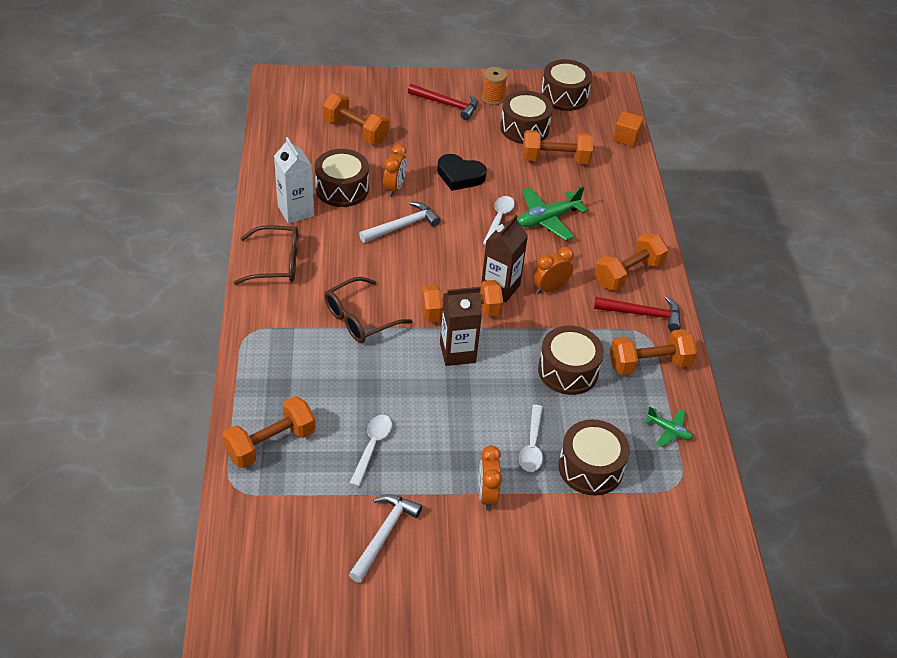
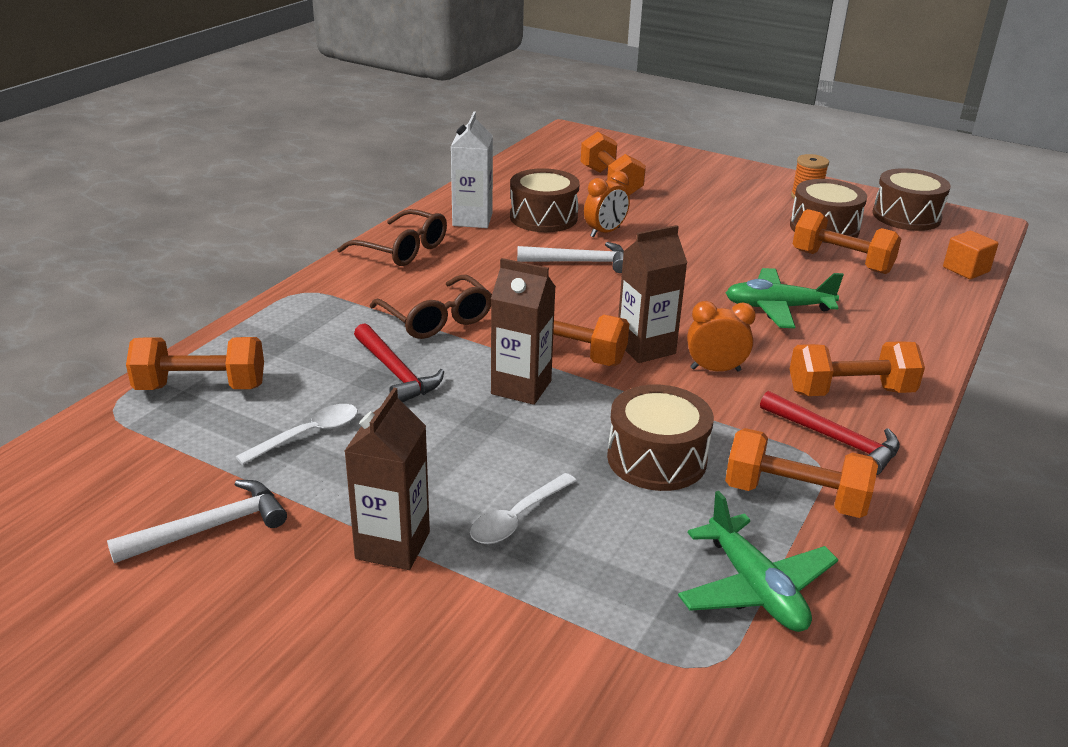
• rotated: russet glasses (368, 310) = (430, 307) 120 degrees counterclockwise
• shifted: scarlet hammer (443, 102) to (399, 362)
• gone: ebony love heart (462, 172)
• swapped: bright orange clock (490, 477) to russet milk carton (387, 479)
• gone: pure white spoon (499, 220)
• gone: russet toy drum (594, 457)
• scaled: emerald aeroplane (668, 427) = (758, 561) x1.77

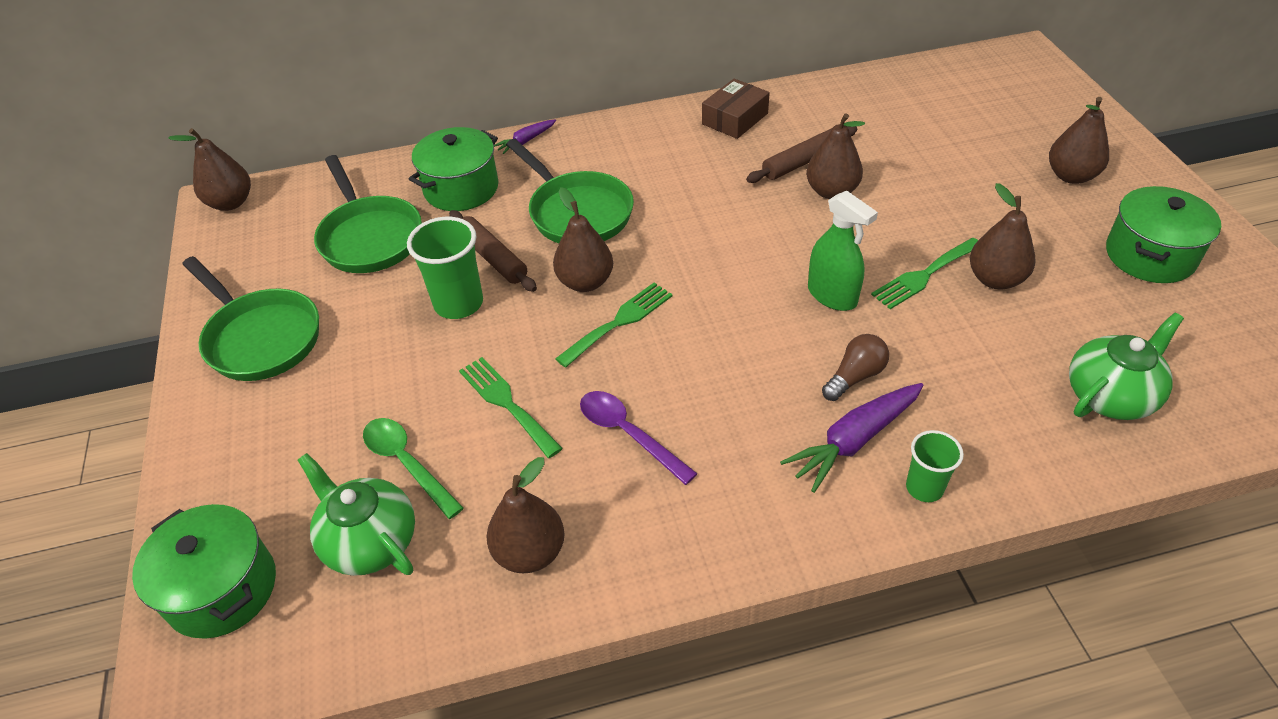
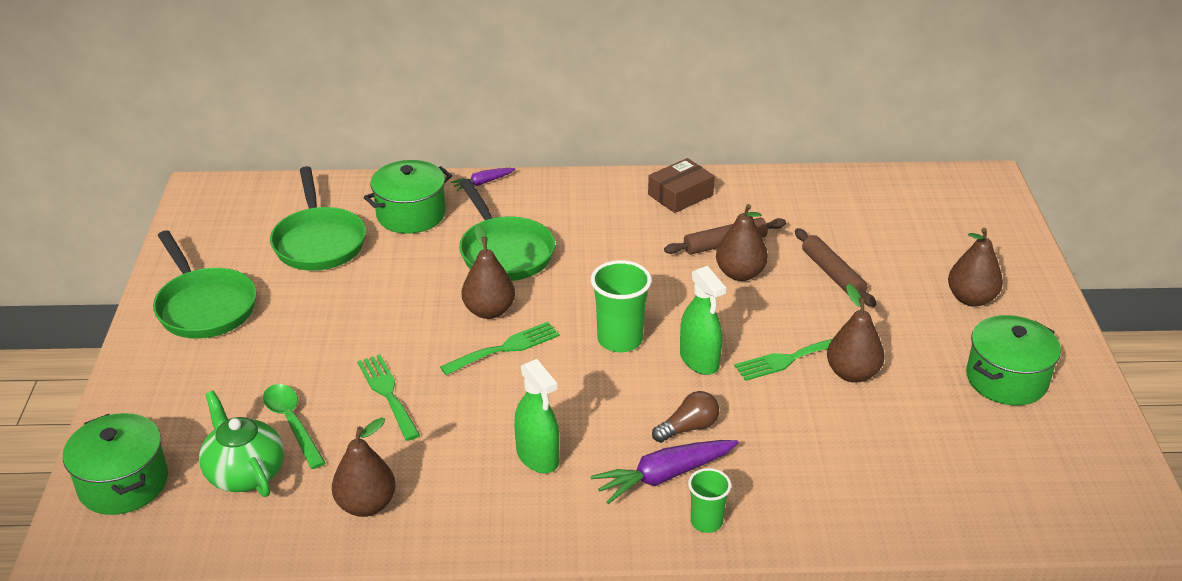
• gone: russet pear fruit (209, 169)
• shifted: emerald cup (445, 268) to (621, 306)
• shifted: russet rolling pin (493, 251) to (835, 267)
• gone: violet spoon (639, 438)
• gone: emerald china teapot (1126, 366)
• new: emerald sprayer (537, 416)

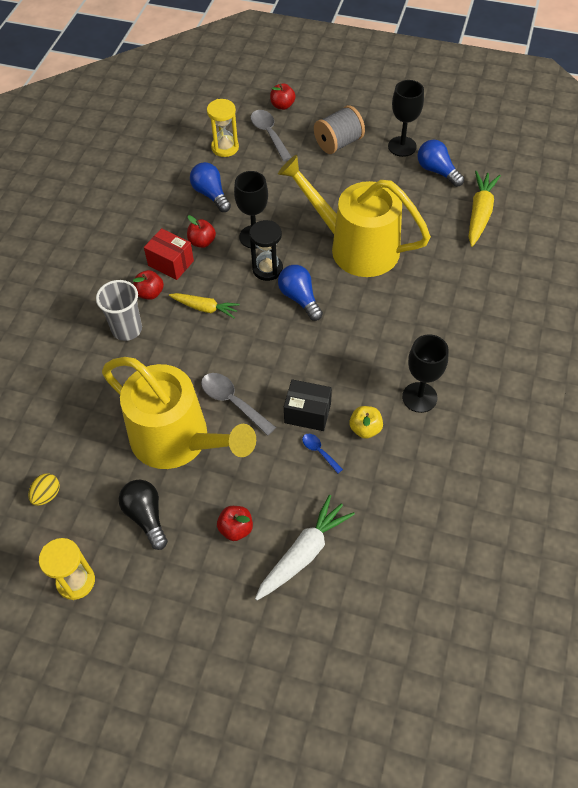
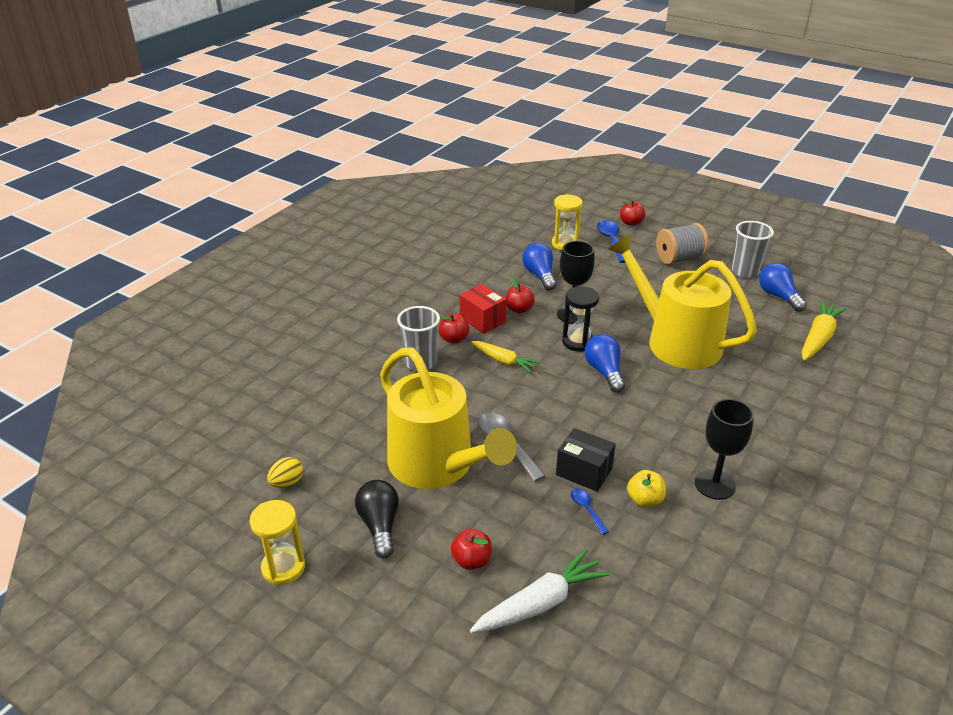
• repainted: ash-grey spoon (271, 135) to cobalt spoon (611, 241)
• swapped: ebony wine glass (406, 118) to ash-grey cup (753, 249)

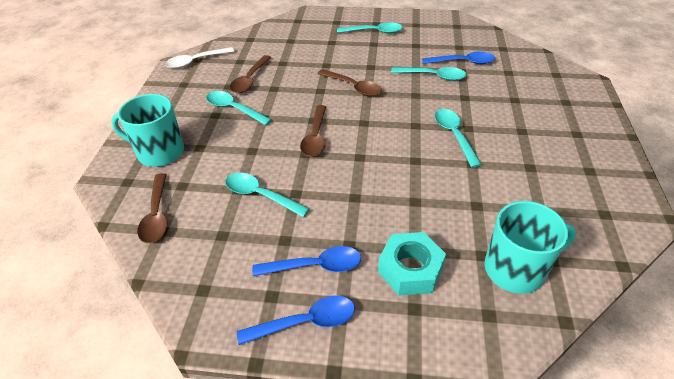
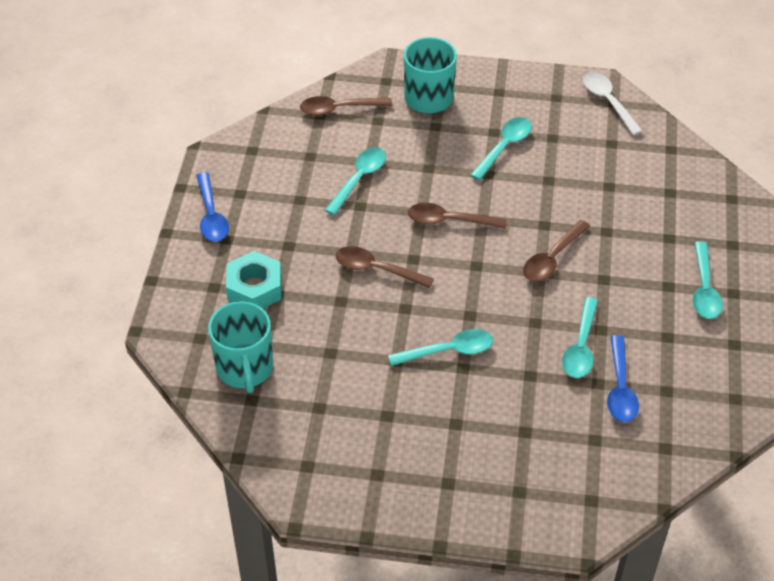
• shifted: russet spoon (250, 74) to (385, 267)
• gone: cobalt spoon (306, 261)

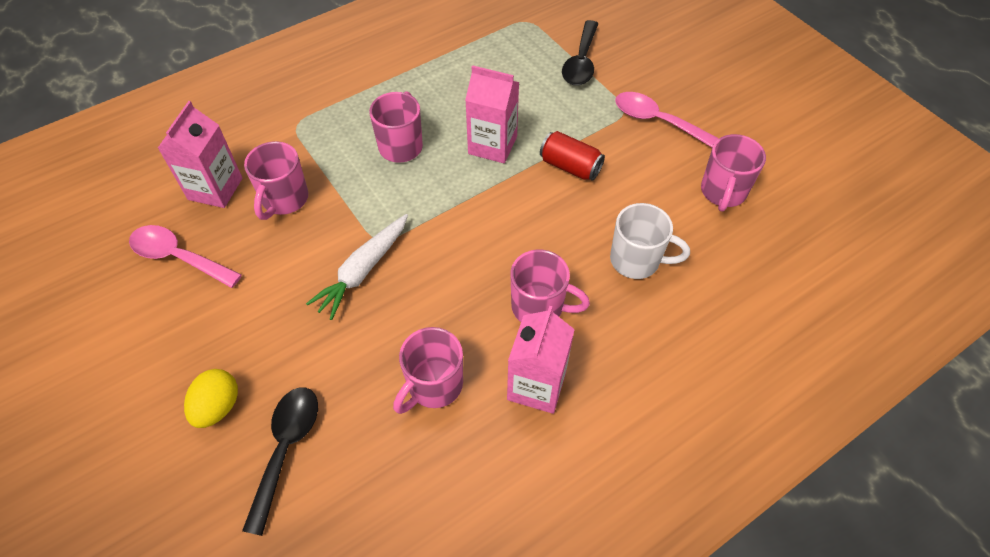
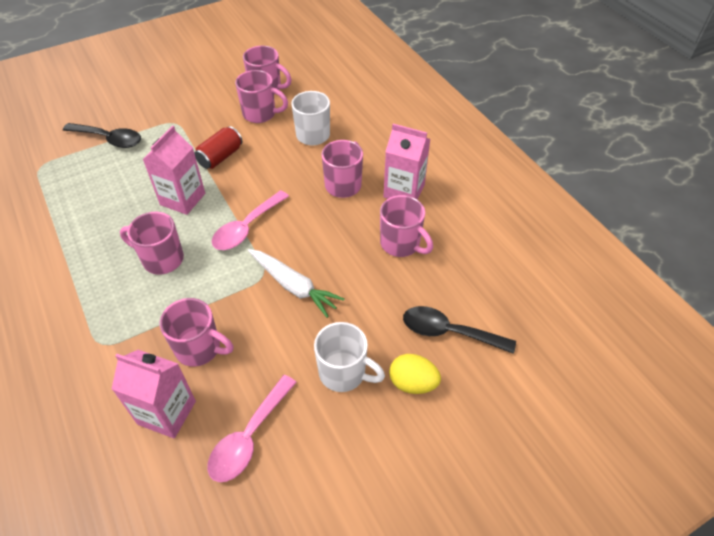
• shifted: pink spoon (667, 119) to (250, 220)
• new: pink tea mug (261, 96)
• new: pure white tea mug (349, 357)

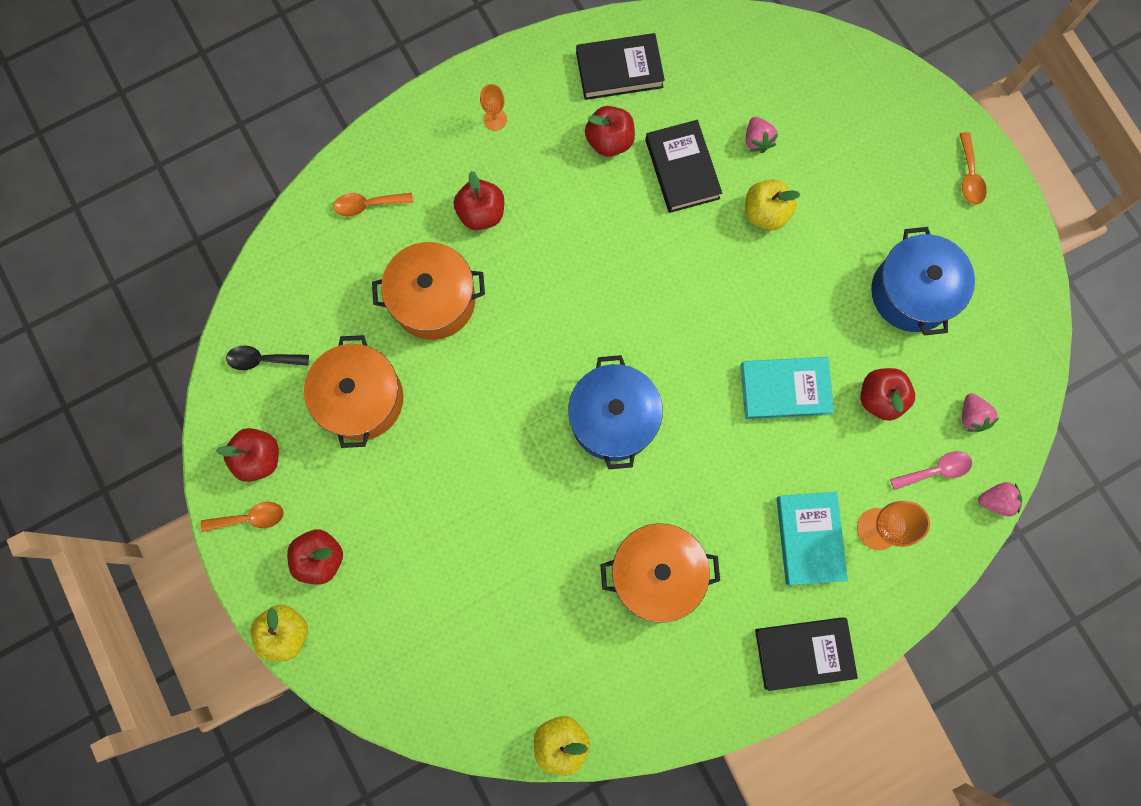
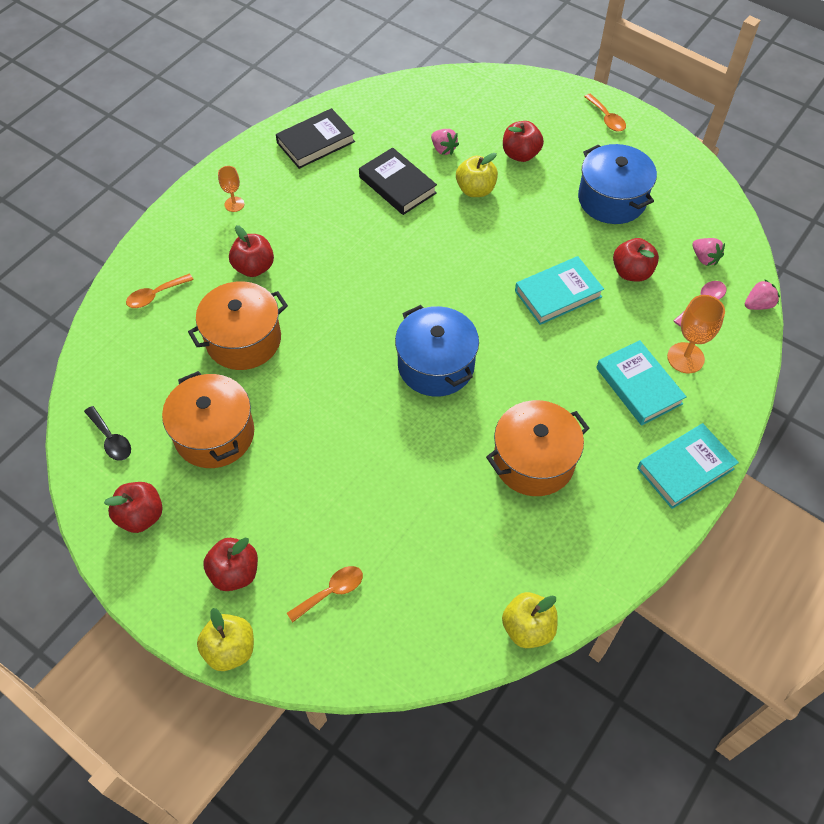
• shifted: bright orange spoon (242, 517) to (325, 594)
• rotated: ebony spoon (267, 358) = (107, 433) 105 degrees counterclockwise
• shifted: scarlet apple fruit (610, 131) to (523, 141)
• repainted: ebony hardback (806, 654) to turquoise hardback (688, 466)

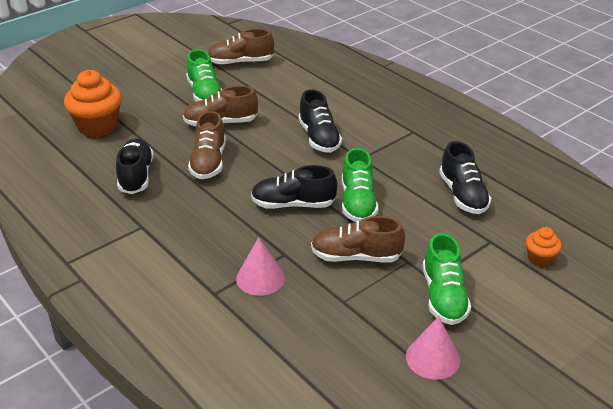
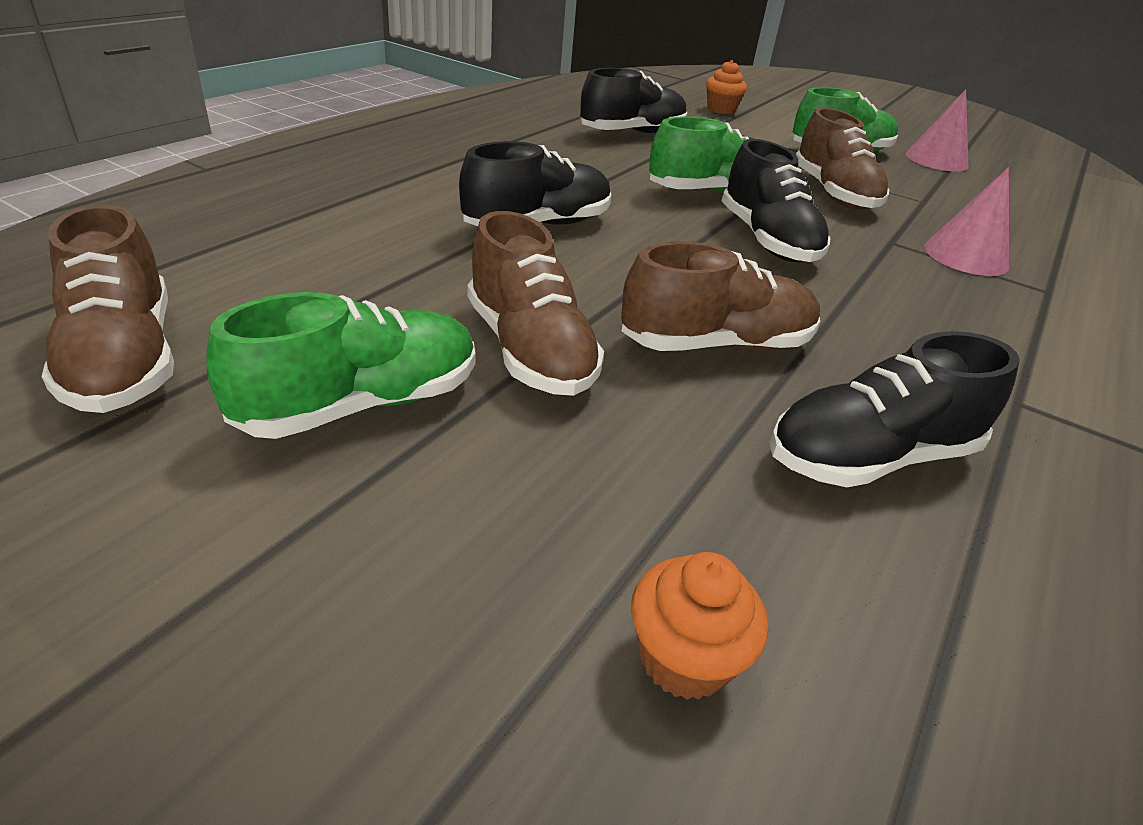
• scaled: bright orange muffin (93, 103) = (699, 626) x0.51

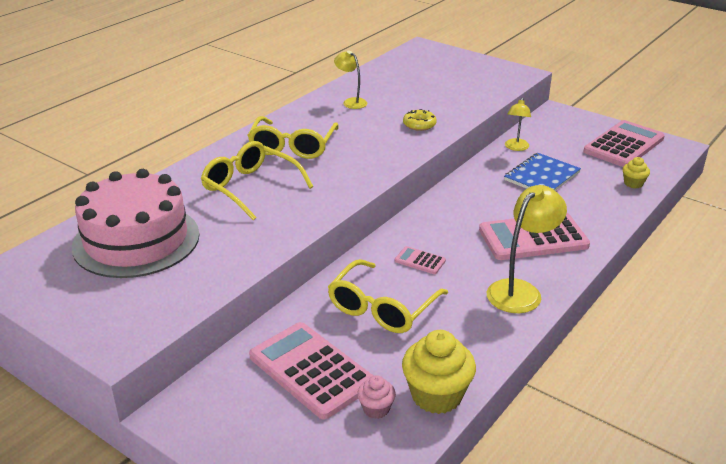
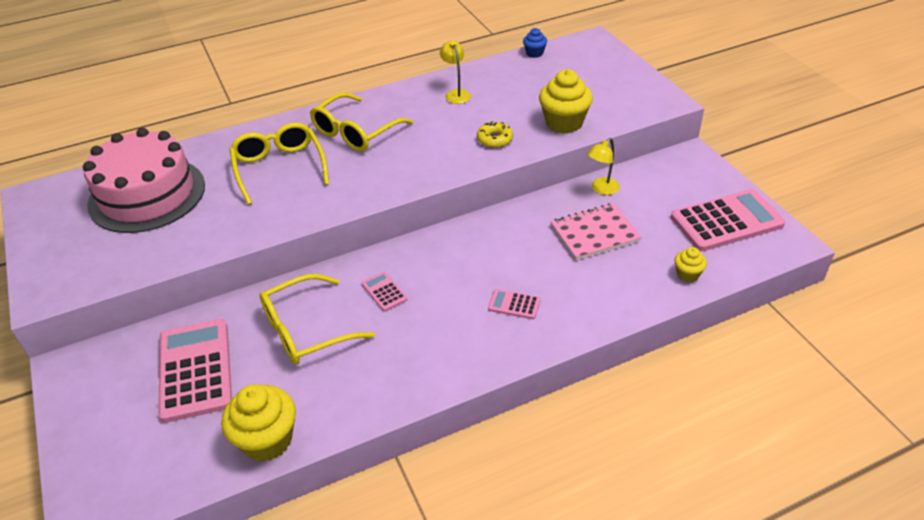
• gone: pink muffin (376, 397)
• scaled: pink adding machine (534, 236) = (514, 304) x0.45
• gone: bright yellow lamp (527, 249)
• repainted: cobalt notepad (542, 172) to pink notepad (596, 231)
• new: cobalt muffin (535, 43)
• new: bright yellow muffin (566, 101)

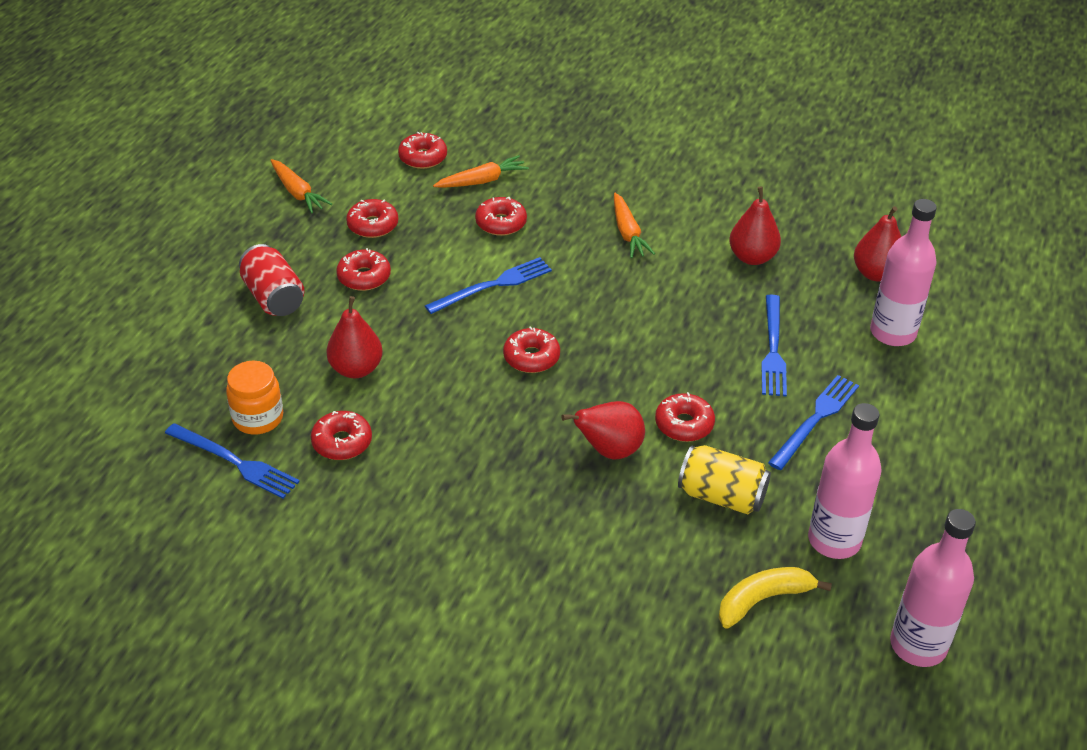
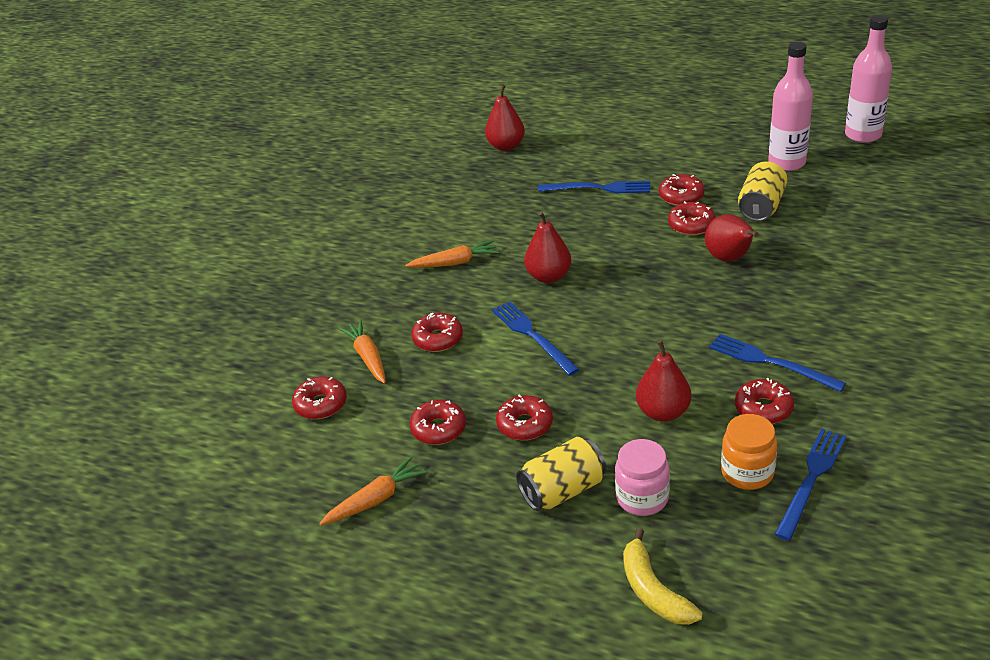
• repainted: scarlet tin (272, 280) to bright yellow tin (561, 474)
• shifted: scarlet doughnut (531, 349) to (682, 190)
• shifted: bright yellow toy banana (775, 598) to (663, 576)
• shifted: scarlet pear fruit (755, 225) to (547, 247)
• shifted: cobalt dinner fork (813, 422) to (777, 363)
• gone: pink flask (903, 272)
• new: pink jar (642, 477)

